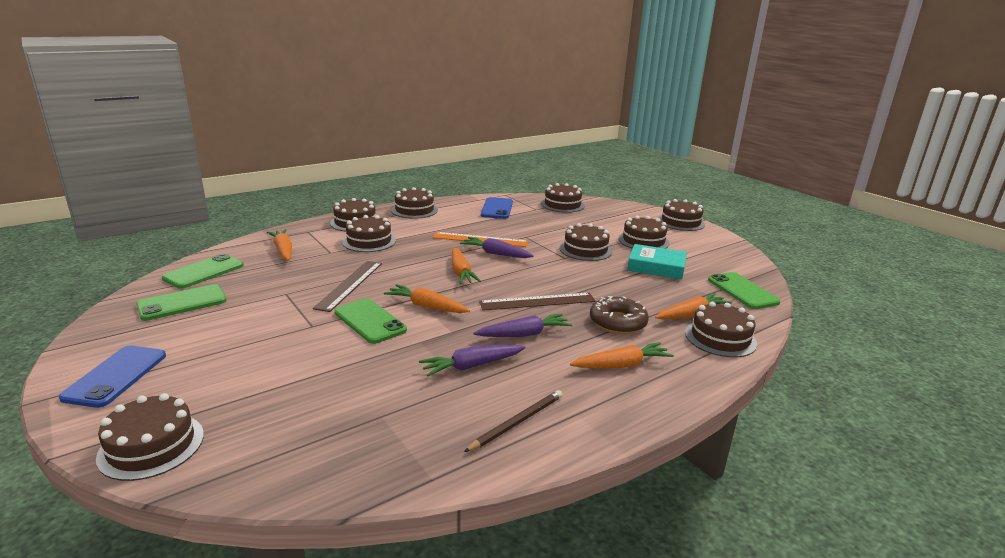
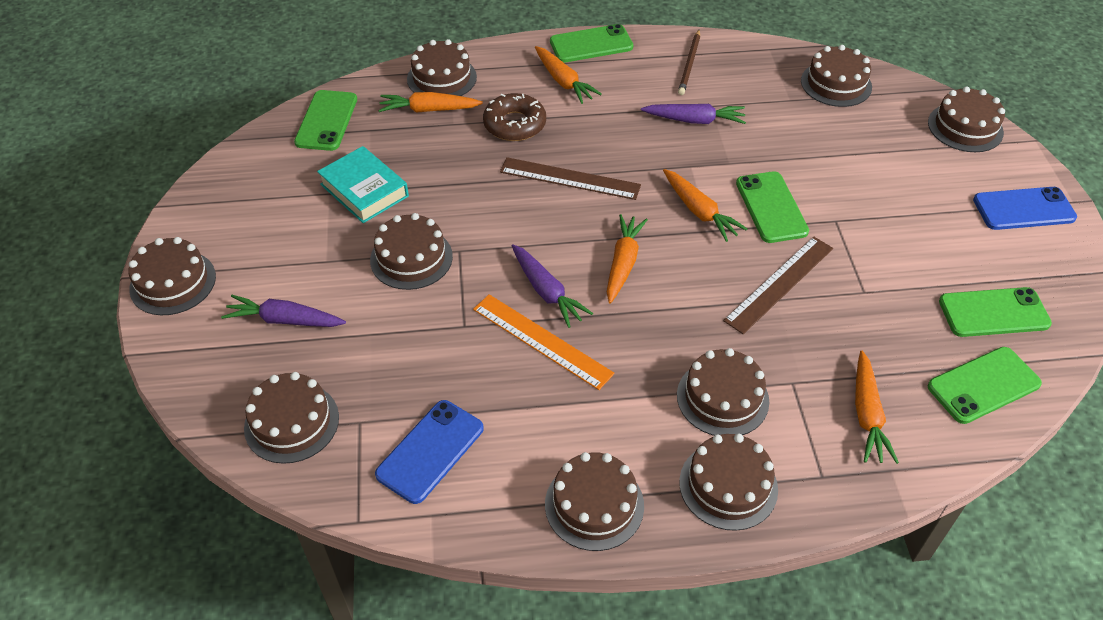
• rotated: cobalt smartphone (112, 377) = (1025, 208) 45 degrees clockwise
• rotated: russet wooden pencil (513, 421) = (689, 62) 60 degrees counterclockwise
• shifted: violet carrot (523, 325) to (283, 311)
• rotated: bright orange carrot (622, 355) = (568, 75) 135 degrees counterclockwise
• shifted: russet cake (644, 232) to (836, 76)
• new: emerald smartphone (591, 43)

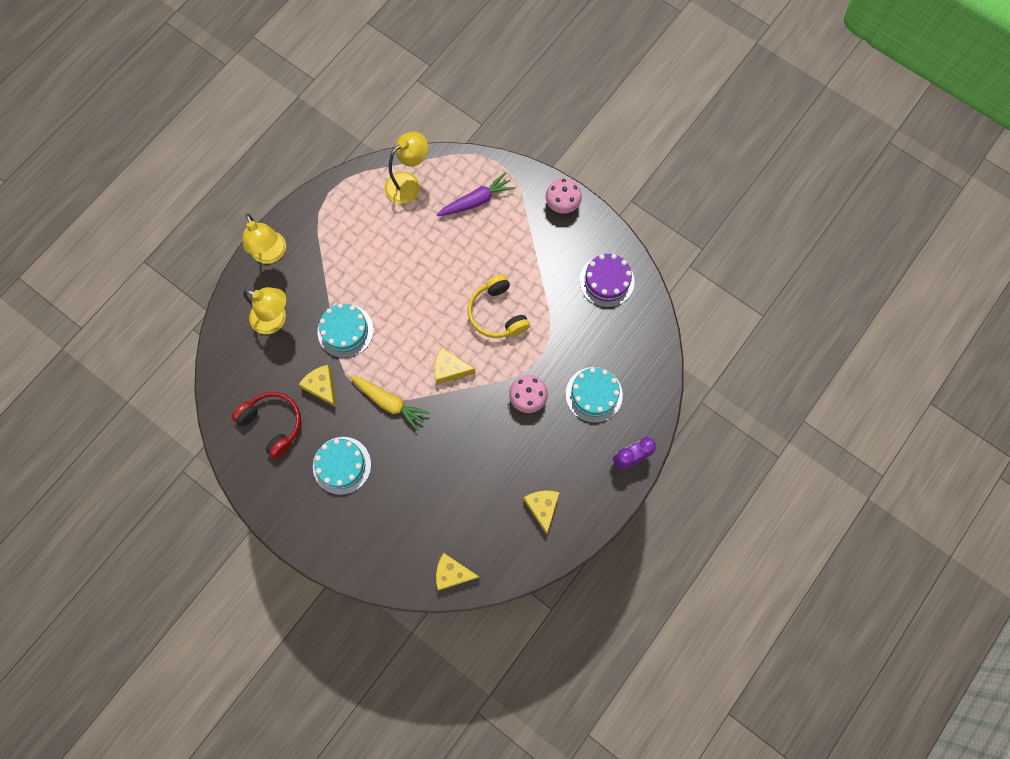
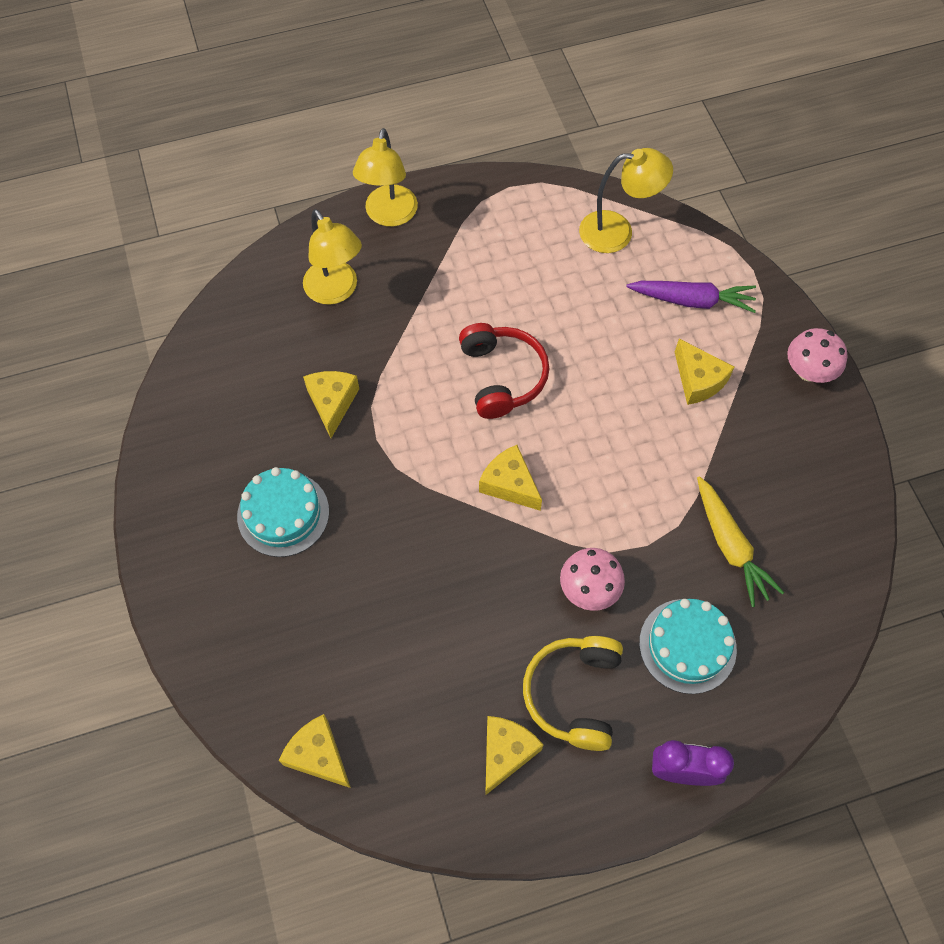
• shifted: scarlet headphones (266, 425) to (504, 371)
• gone: turquoise cake (346, 330)
• shifted: bright yellow carrot (389, 403) to (740, 541)
• shifted: bright yellow headphones (499, 306) to (573, 693)
• gone: violet cake (607, 280)
• new: bright yellow cheese wedge (704, 372)

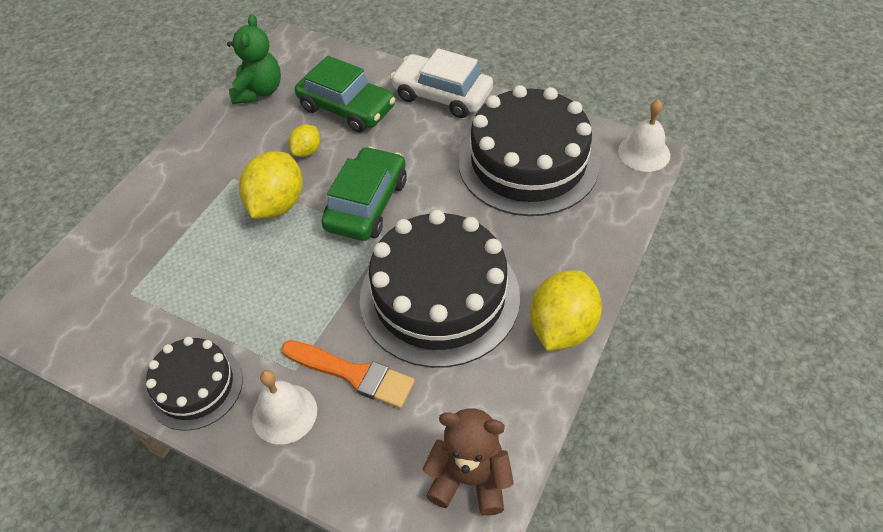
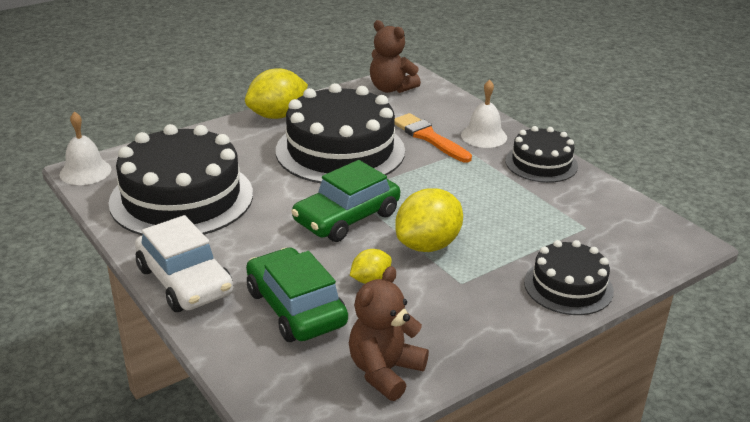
• repainted: emerald teddy bear (254, 59) to russet teddy bear (389, 333)
• new: ebony cake (569, 277)

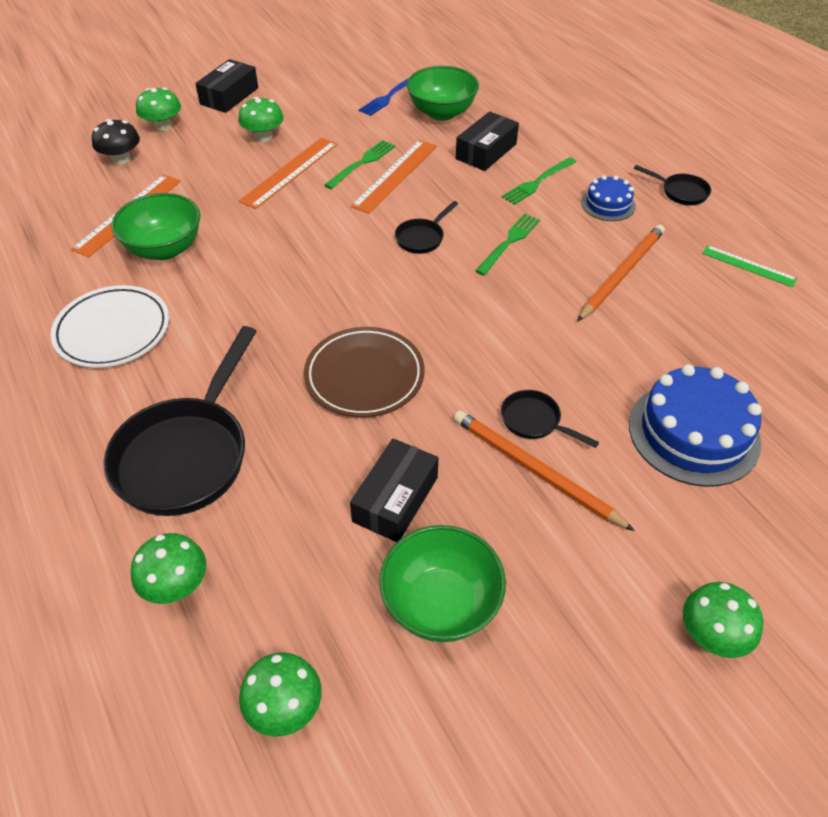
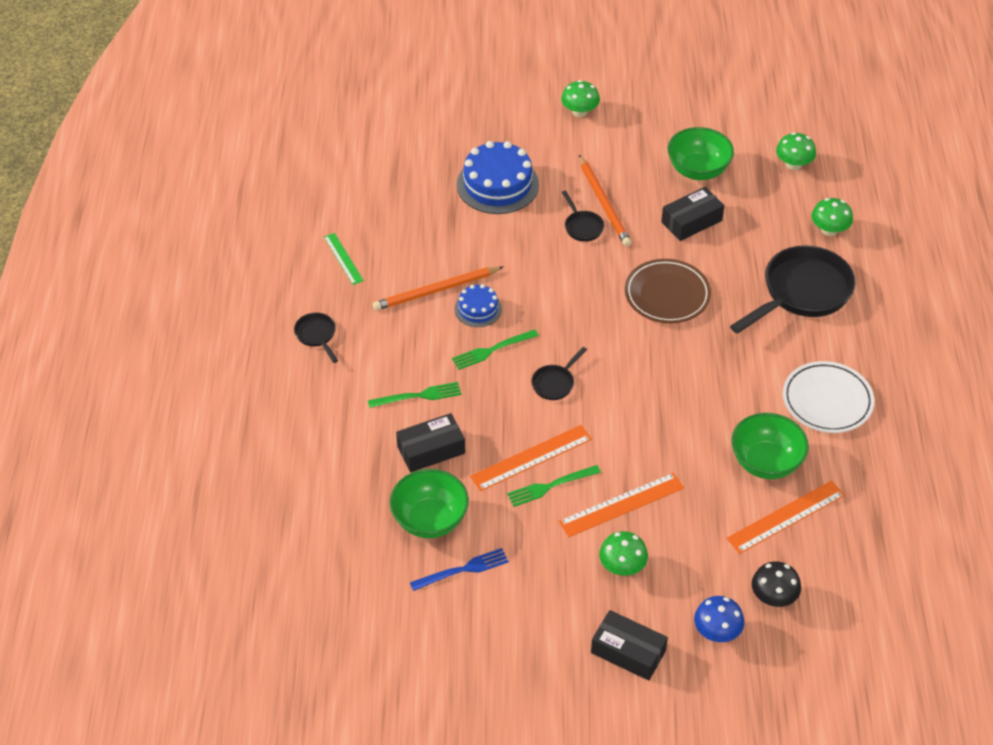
• repainted: emerald mushroom (158, 109) to cobalt mushroom (719, 619)
• rotated: ebony package (226, 86) = (629, 645) 60 degrees clockwise
• rotated: ebony skillet (426, 227) = (559, 373) 150 degrees clockwise
• shifted: cobalt cake (608, 198) to (478, 305)

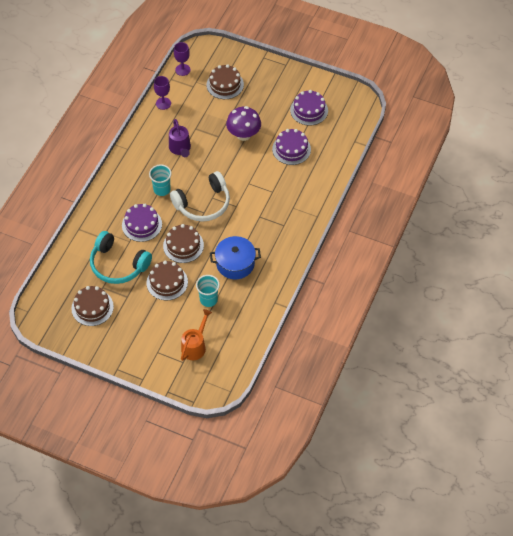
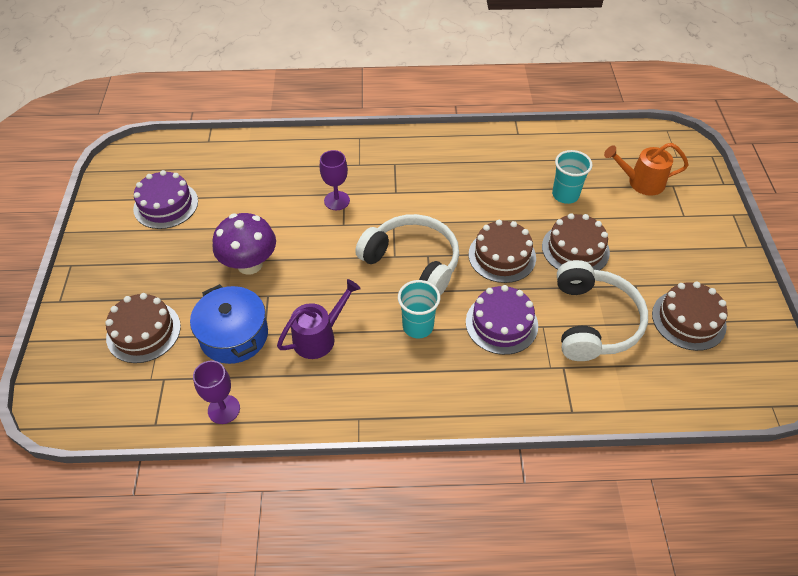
• repainted: turquoise headphones (121, 257) to pure white headphones (602, 310)
• shifted: violet wine glass (182, 59) to (335, 180)
• shifted: cobalt cooking pot (235, 257) to (229, 324)
• gone: violet cake (291, 147)

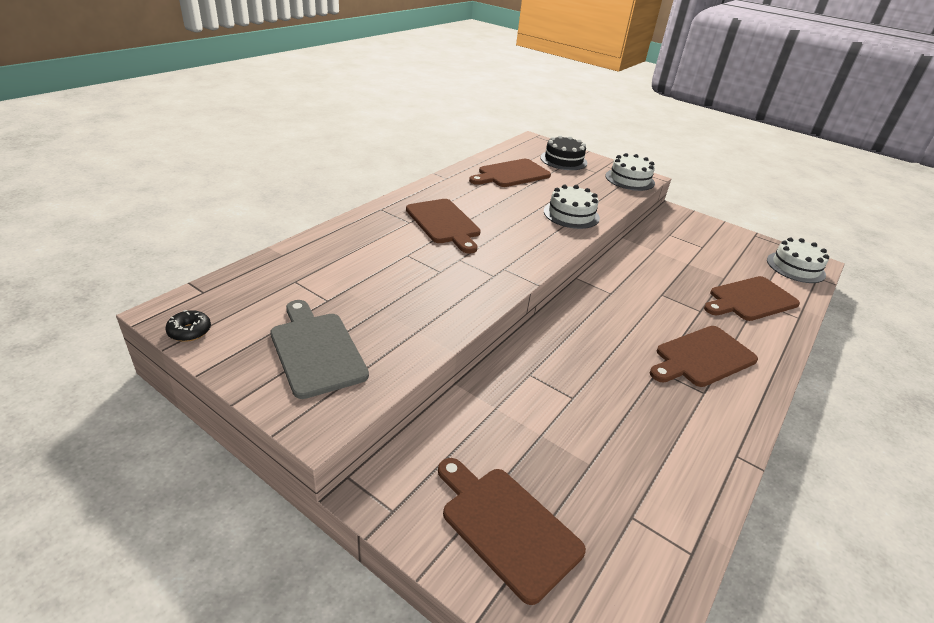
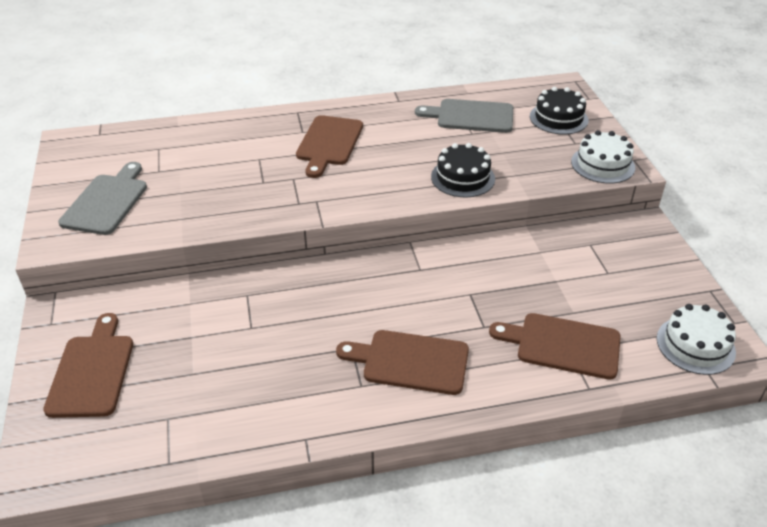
• gone: ebony doughnut (188, 326)
• repainted: russet bread board (510, 173) to ash-grey bread board (464, 116)
• repainted: pure white cake (572, 207) to ebony cake (463, 170)

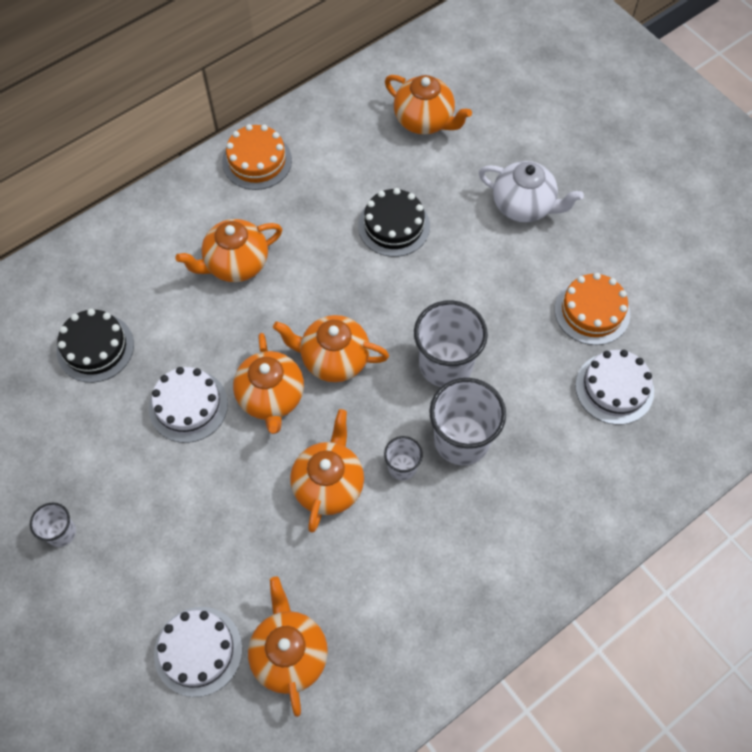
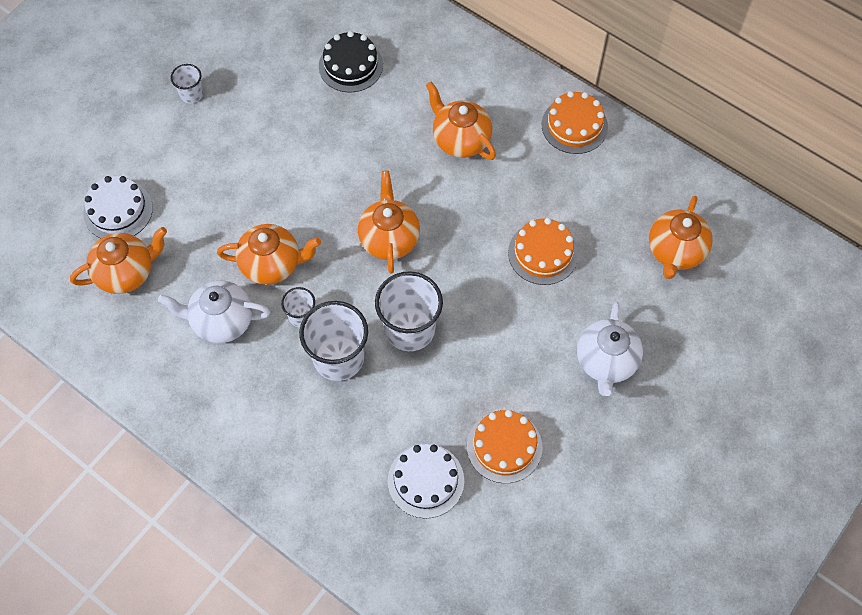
• gone: pure white cake (188, 405)
• gone: bright orange china teapot (268, 383)
• repainted: ebony cake (394, 222) to bright orange cake (543, 251)
• new: pure white china teapot (214, 312)

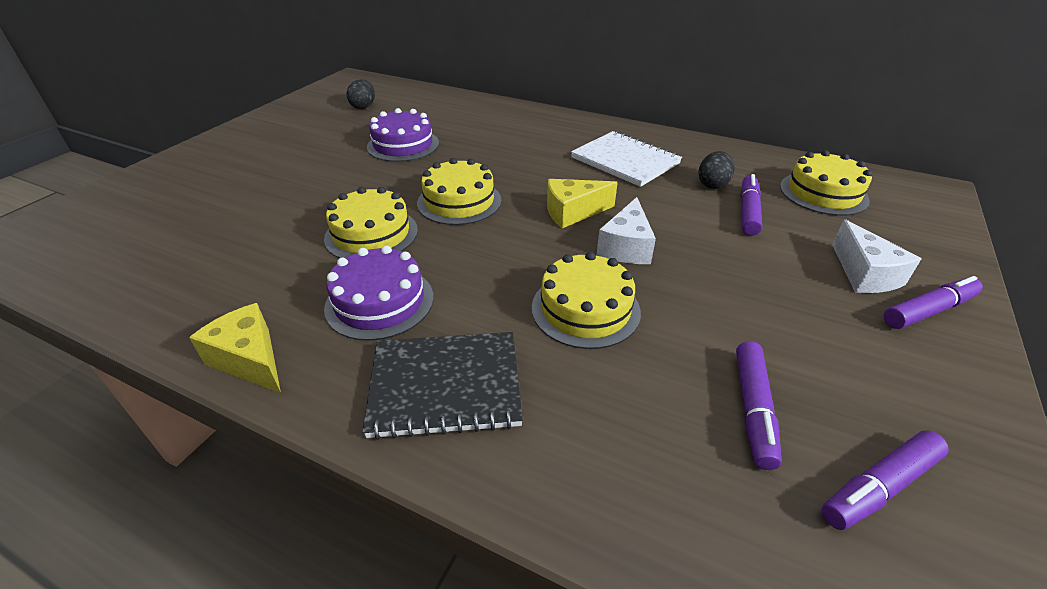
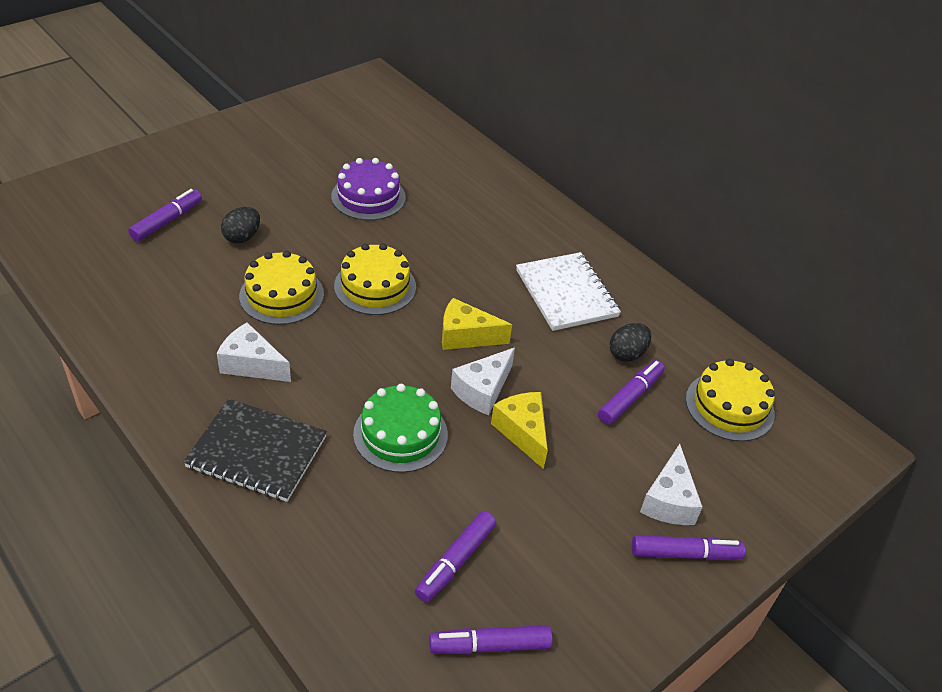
• shifted: bright yellow cheese wedge (235, 348) to (519, 430)
• swapped: violet cake (379, 293) to pure white cheese wedge (254, 352)
• shifted: ebony egg shape (361, 94) to (240, 225)
• repainted: bright yellow cake (586, 300) to emerald cake (400, 428)
• new: violet marker pen (165, 215)

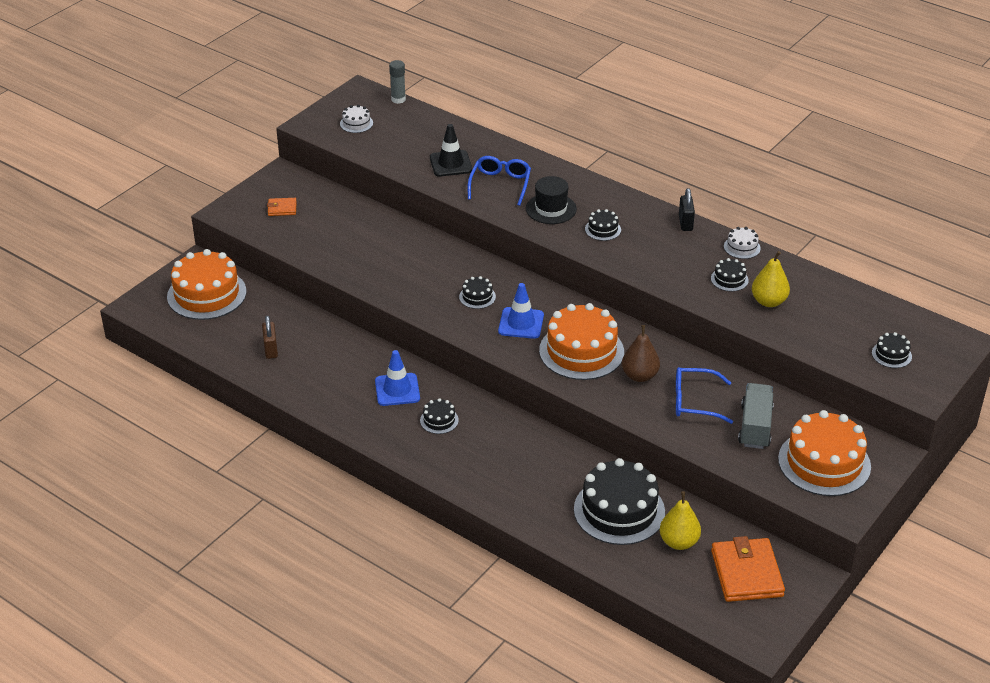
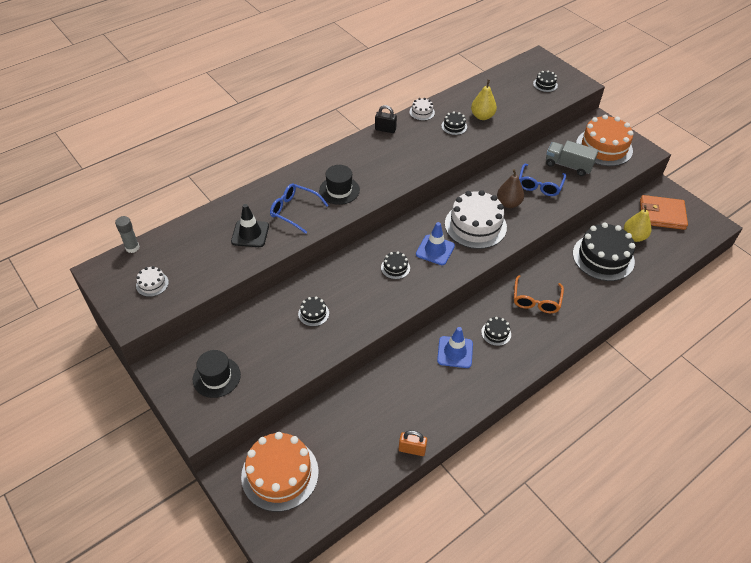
• gone: russet small lock (270, 337)
• swapped: bright orange wallet (282, 207) to ebony hat (217, 374)
• repainted: bright orange cake (581, 341) to pure white cake (476, 219)
• shifted: ebony cake (603, 225) to (313, 311)
• new: bright orange small lock (413, 443)
• new: bright orange glasses (539, 294)

